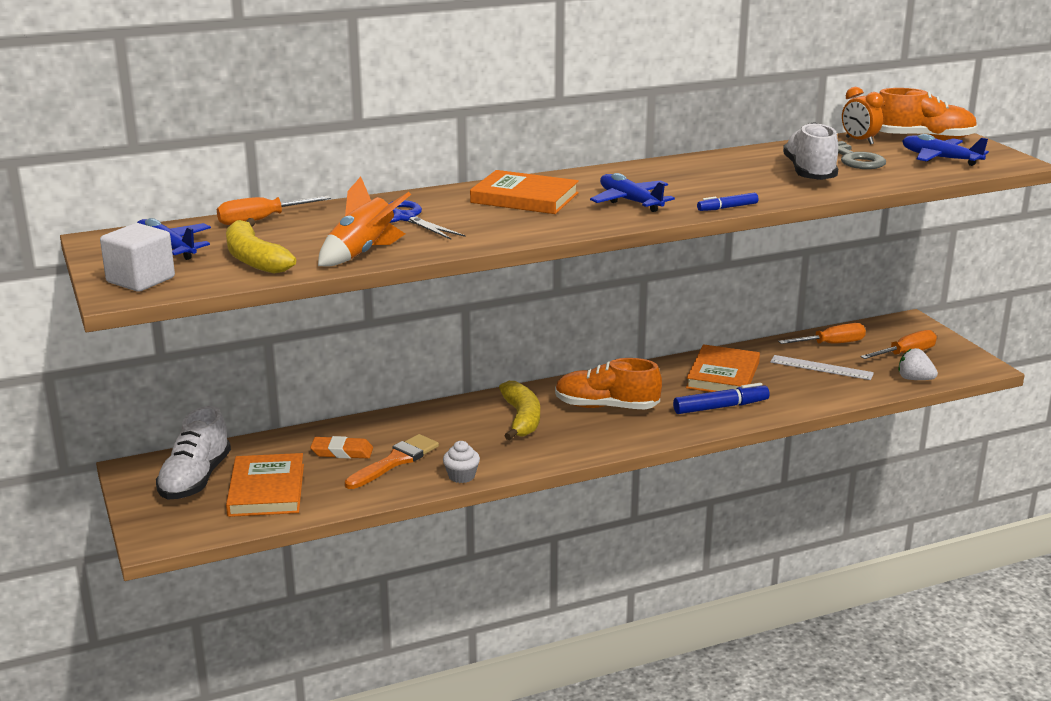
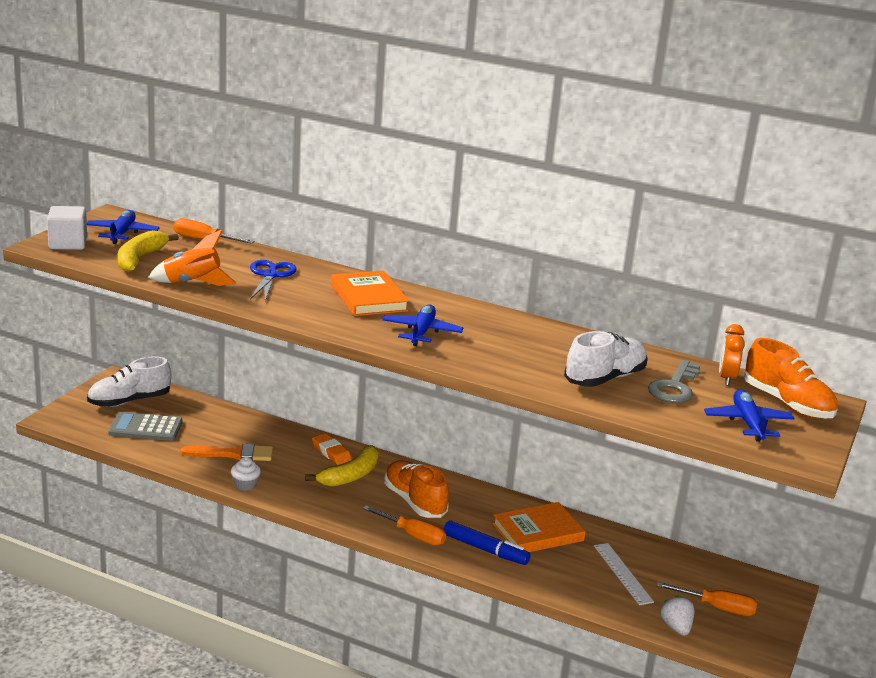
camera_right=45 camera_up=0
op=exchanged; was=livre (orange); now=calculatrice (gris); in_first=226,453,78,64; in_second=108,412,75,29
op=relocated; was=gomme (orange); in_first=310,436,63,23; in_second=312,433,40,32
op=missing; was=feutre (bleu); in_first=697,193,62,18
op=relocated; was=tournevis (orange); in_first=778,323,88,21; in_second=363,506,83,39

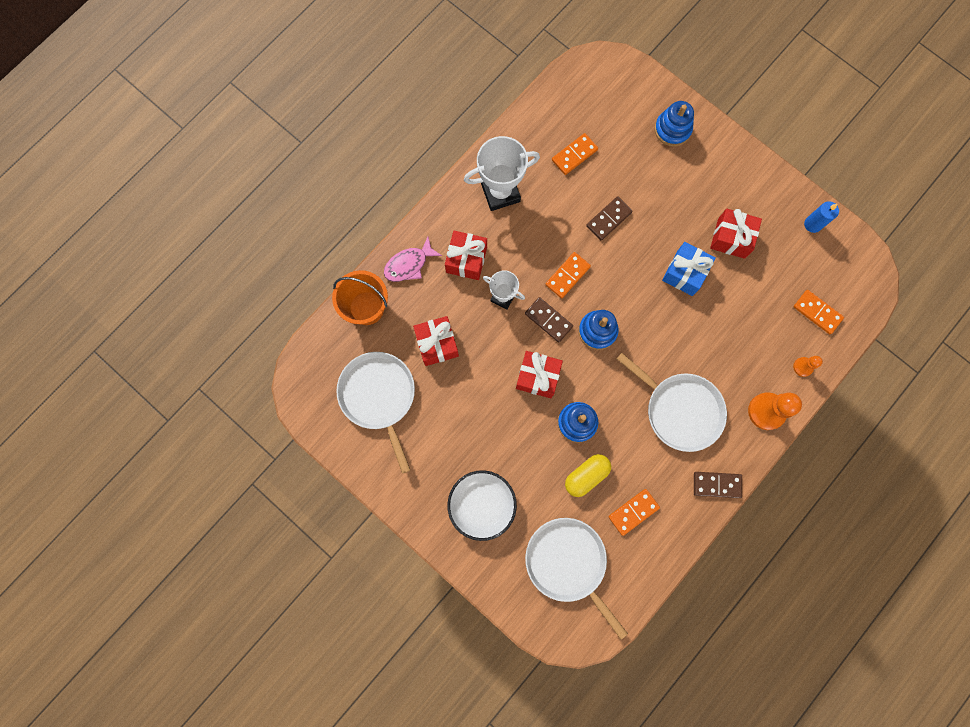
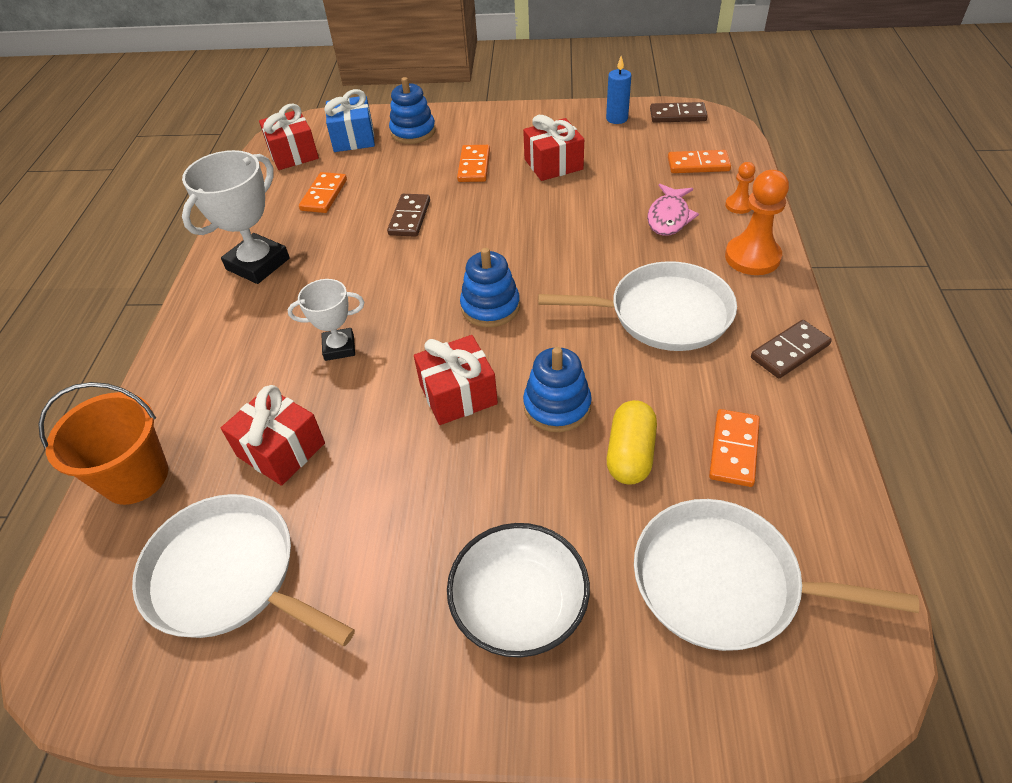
camera_right=-35 camera_up=-30
op=relocated; was=poisson (rose); in_first=384,237,58,45; in_second=647,184,52,52
op=relocated; was=cadeau (rouge); in_first=445,231,42,49; in_second=259,103,60,67
op=relocated; was=domino (marron); in_first=525,297,48,45; in_second=650,102,58,21
op=relocated; was=domino (orange); in_first=545,252,46,46; in_second=457,145,33,37
op=relocated; was=cadeau (bleu); in_first=662,242,54,54; in_second=324,89,51,63

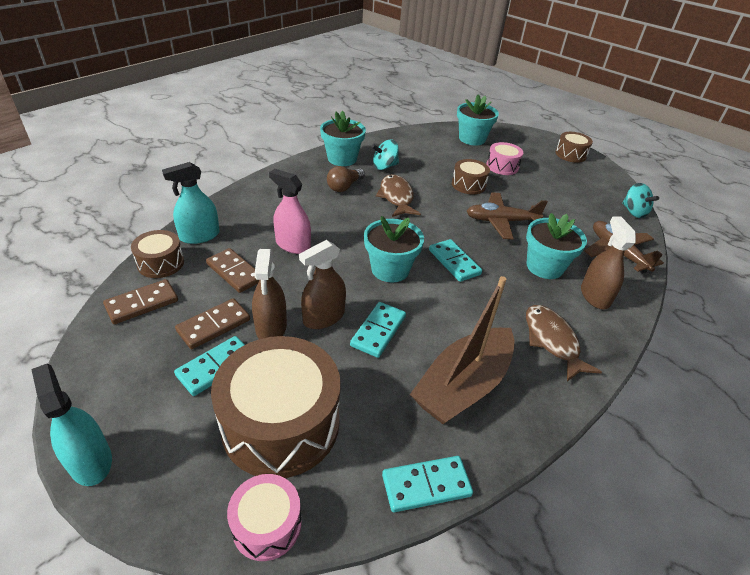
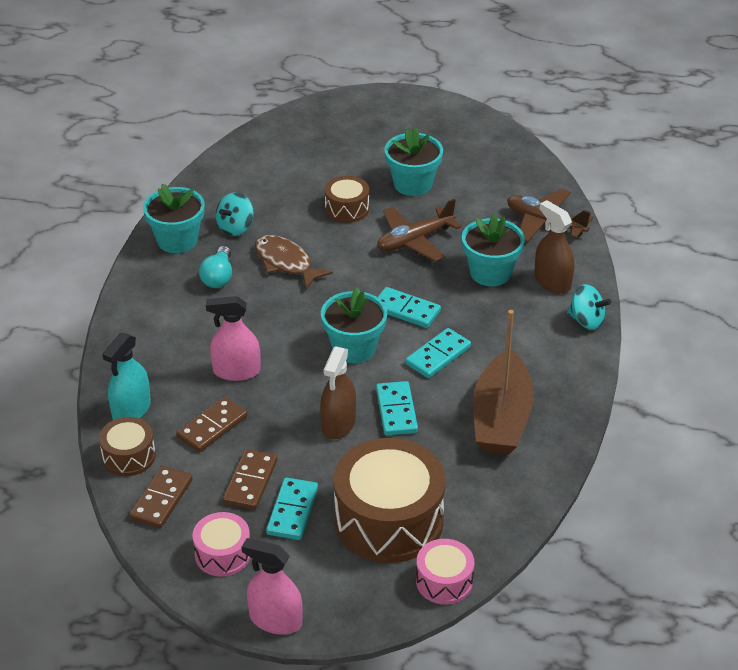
camera_right=-30 camera_up=0
op=colour; was=vaporisateur (turquoise); now=vaporisateur (rose); in_first=31,364,81,122; in_second=242,538,61,97
op=spun; was=domino (marron); in_first=206,248,53,45; in_second=176,397,71,55; clockwise=-60
op=missing; was=vaporisateur (marron); in_first=252,249,35,90
op=colour; was=ampoule (marron); now=ampoule (turquoise); in_first=327,166,38,26; in_second=199,246,33,42
op=relocated; was=domino (turquoise); in_first=382,456,91,56; in_second=405,328,66,50
op=relocated; was=pot de fleurs (turquoise); in_first=457,94,42,51; in_second=384,127,59,69
op=relocated; was=tambour (rose); in_first=486,142,37,33; in_second=193,512,58,65
op=missing; was=poisson (marron); in_first=526,305,76,76
op=missing; was=tambour (marron); in_first=555,132,38,31
op=relocated; was=toupie (turquoise); in_first=622,183,37,35; in_second=567,284,44,46

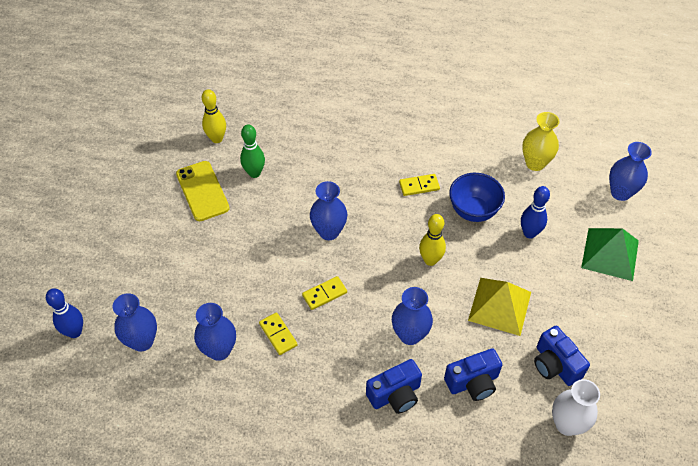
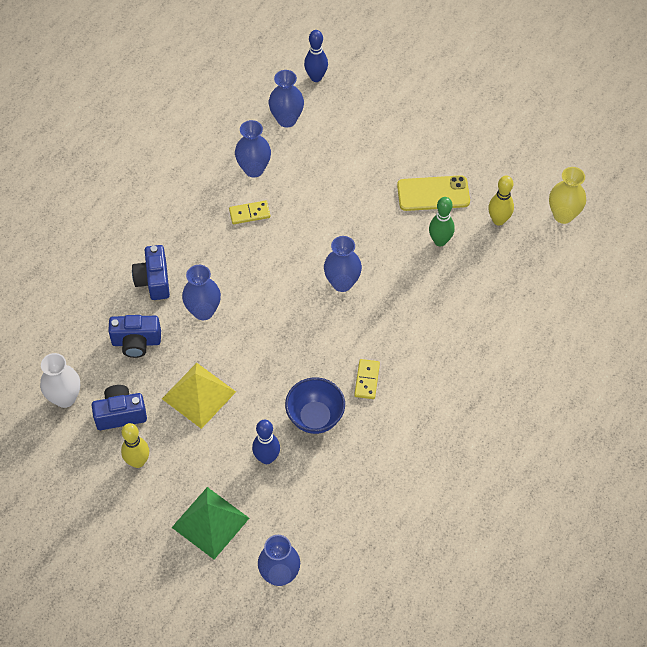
camera_right=110 camera_up=5
op=missing; was=domino (jaune); in_first=302,276,45,34
op=relocated; was=quille (jaune); in_first=419,214,27,52; in_second=121,423,28,45
op=spun; was=appareil photo (bleu); in_first=444,348,58,53; in_second=108,315,53,43; clockwise=-90
op=relocated; was=vase (jaune); in_first=522,112,37,59; in_second=549,167,37,57

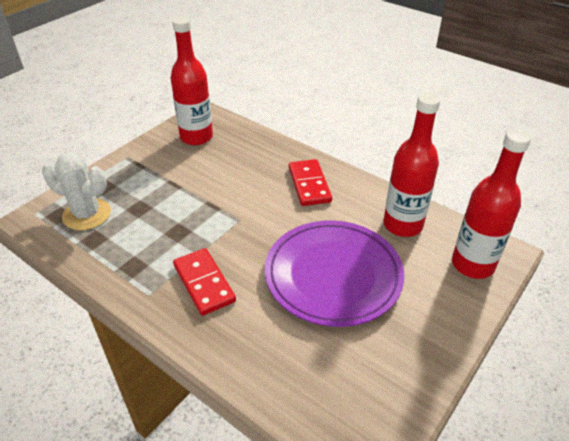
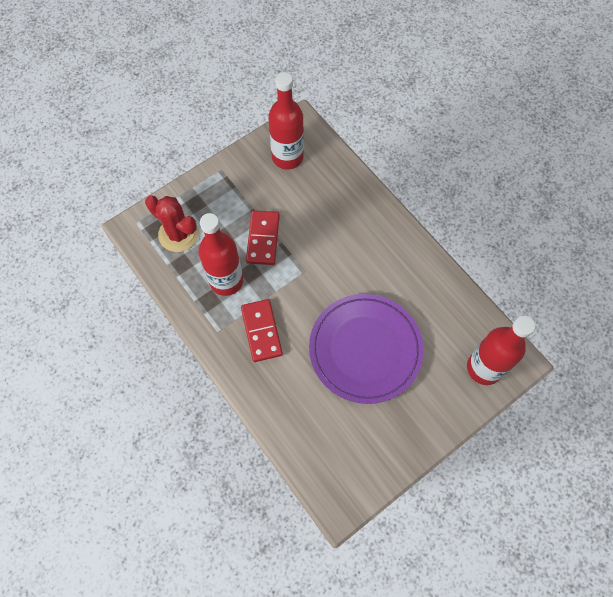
camera_right=15 camera_up=25
op=colour; was=cactus (blanc); now=cactus (rouge); in_first=42,152,69,78; in_second=145,195,54,57
op=relocated; was=domino (rouge); in_first=289,159,43,47; in_second=246,210,34,55
op=relocated; was=bouteille (rouge); in_first=383,93,57,144; in_second=199,213,44,83

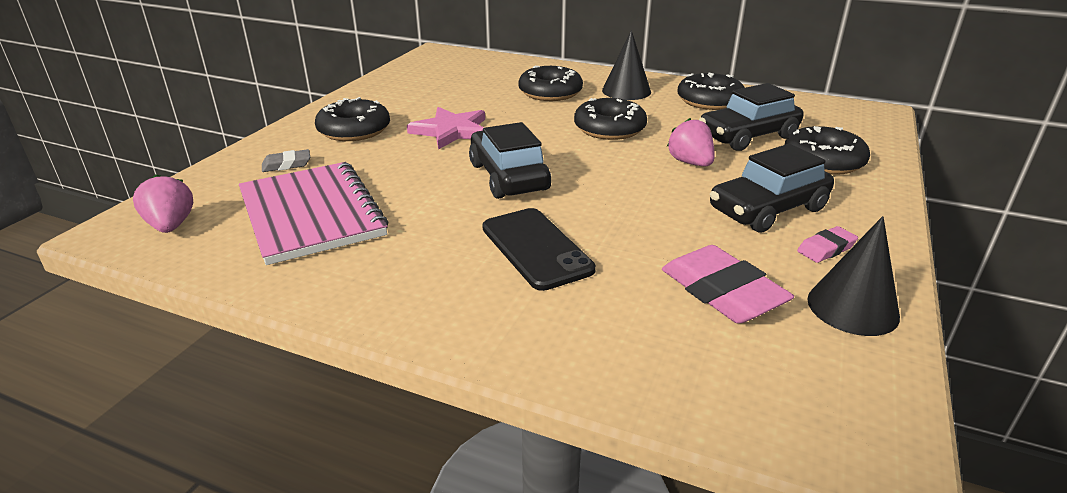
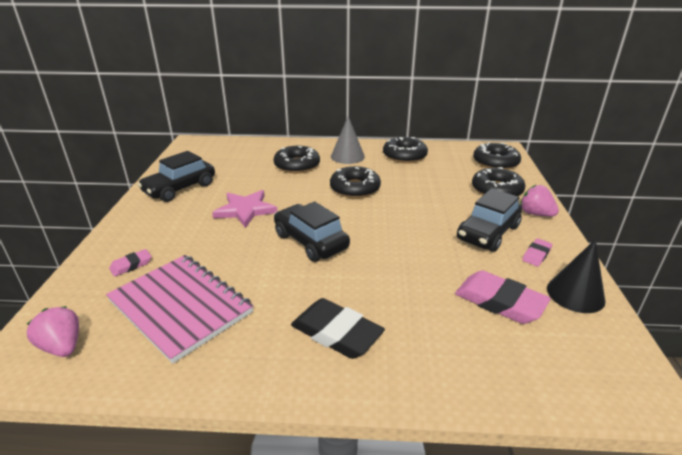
camera_right=-20 camera_up=0
op=colour; was=gomme (gris); now=gomme (rose); in_first=262,149,48,23; in_second=109,249,43,28
op=relocated; was=beignet (noir); in_first=315,97,75,44; in_second=473,142,48,28
op=missing; was=téléphone (noir); in_first=482,208,114,83
op=colour; was=cône (noir); now=cône (gris); in_first=602,30,49,70; in_second=331,116,34,48
op=relocated; was=fraise (rose); in_first=667,118,48,48; in_second=520,185,39,31
op=relocated; was=voiture (noir); in_first=699,83,104,68; in_second=137,151,78,51
op=appeared; now=gomme (noir); in_second=291,298,94,61

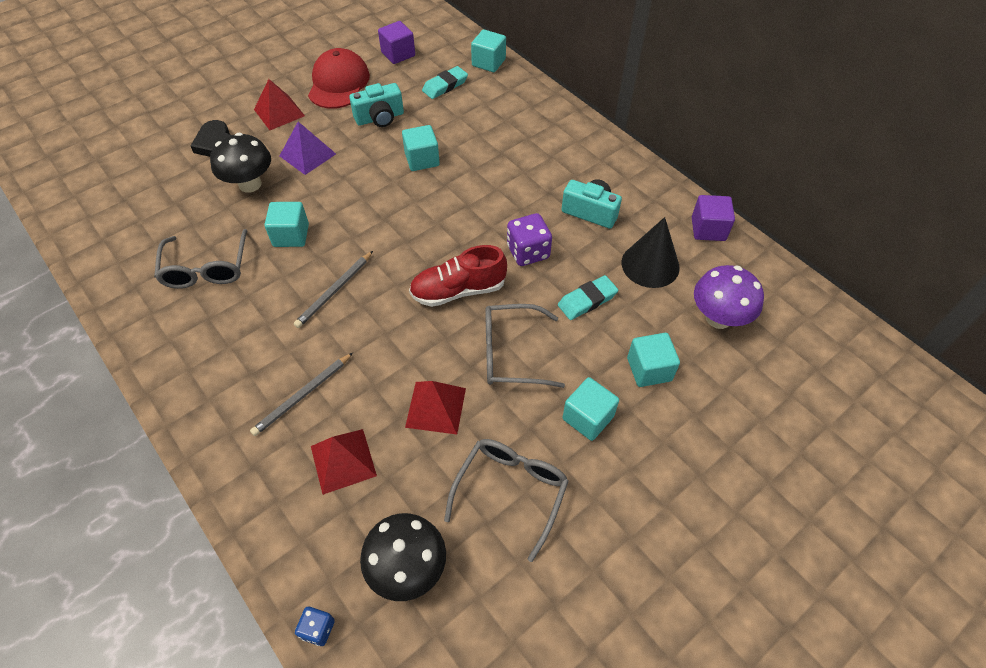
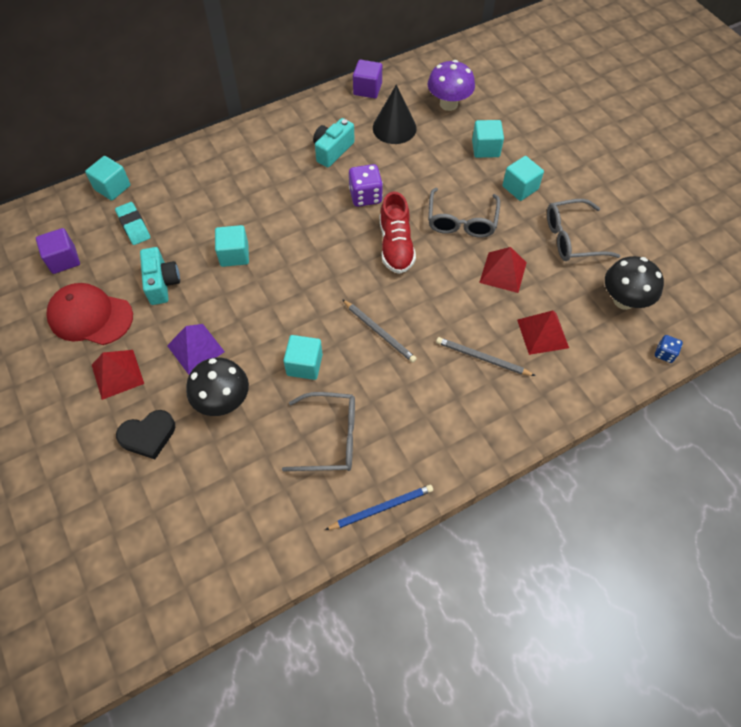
camera_right=-80 camera_up=5
op=spun; was=crayon (gris); in_first=250,353,103,83; in_second=436,337,99,39; clockwise=150
op=spun; was=lunettes (gris); in_first=444,439,125,123; in_second=547,199,73,62; clockwise=-45
op=missing; was=gomme (turquoise); in_first=558,275,60,45
op=appeared; now=crayon (bleu); in_second=325,485,108,45

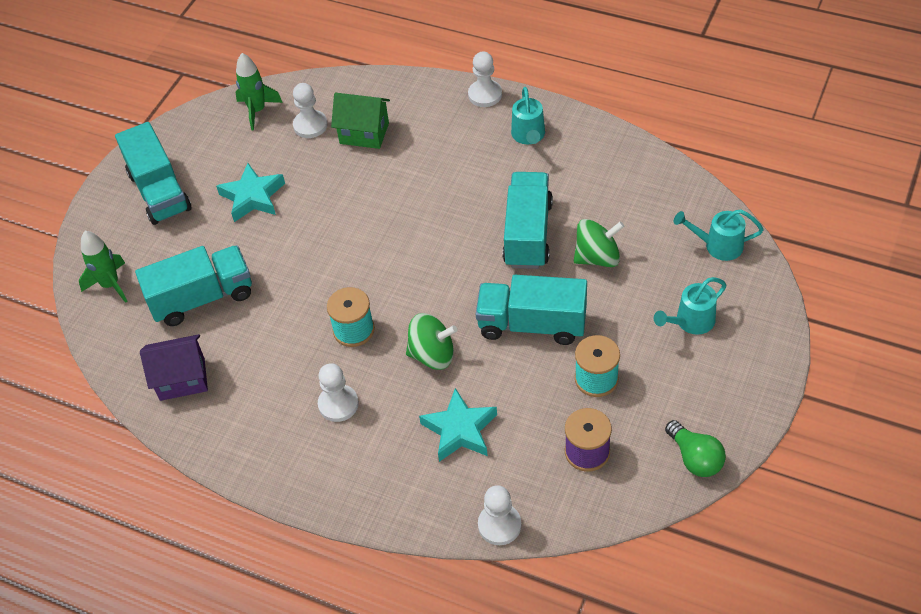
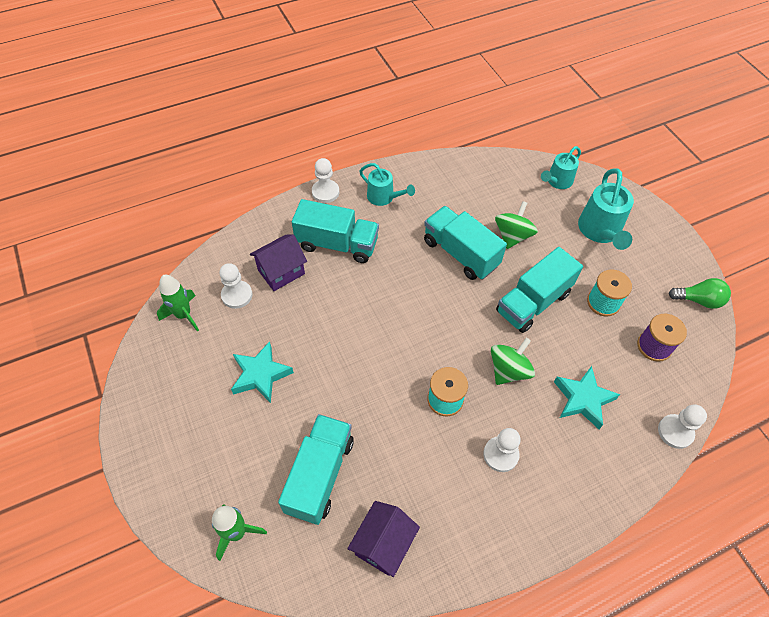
camera_right=-55 camera_up=5
op=relocated; was=camion (turquoise); in_first=115,122,77,103; in_second=292,199,87,64
op=colour; was=maison (vert); now=maison (violet); in_first=331,93,59,56; in_second=250,235,57,56
op=size; was=arrosoir (turquoise); in_first=654,277,73,58; in_second=578,168,56,82; ratio=1.57

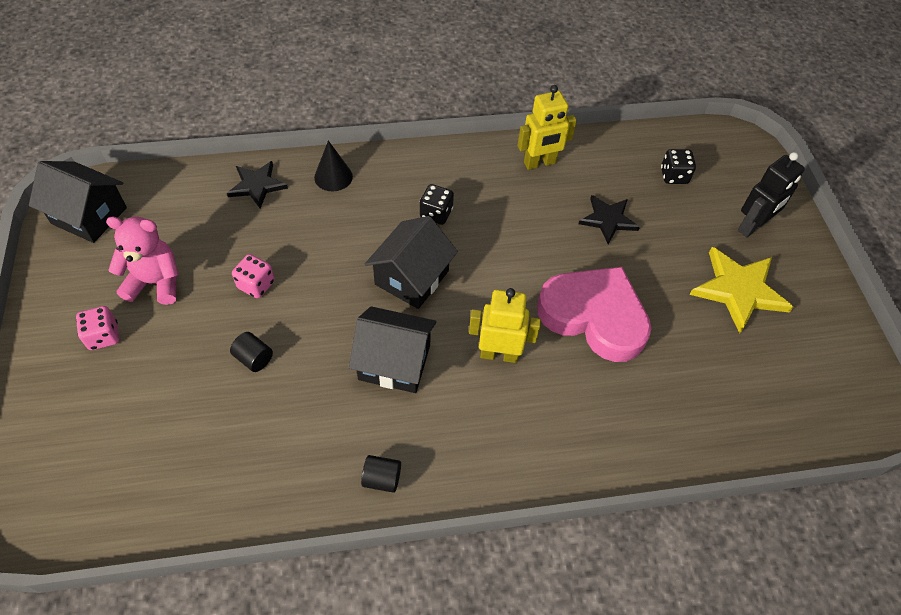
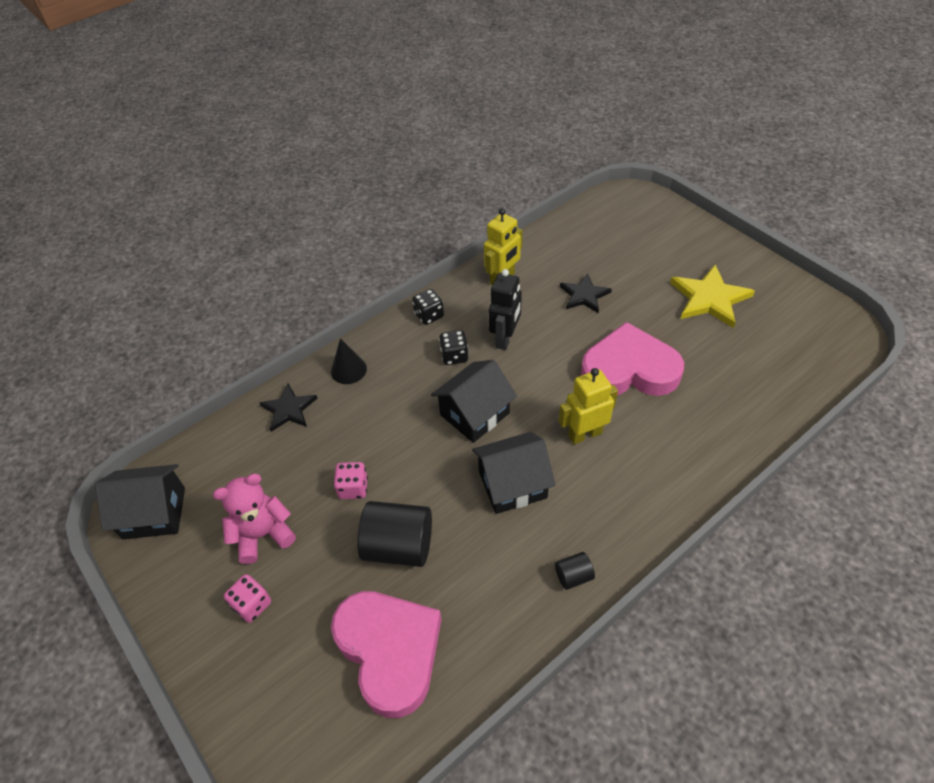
camera_right=-25 camera_up=-5
op=size; was=cylindre (noir); in_first=230,332,43,40; in_second=357,501,75,66; ratio=2.1
op=spun; was=maison (noir); in_first=365,216,93,93; in_second=431,360,86,83; clockwise=45
op=relocated; was=dé (noir); in_first=661,149,35,35; in_second=412,289,32,36
op=relocated; was=robot (noir); in_first=738,152,67,85; in_second=489,269,33,81
op=appeared; now=cœur (rose); in_second=331,591,111,127

